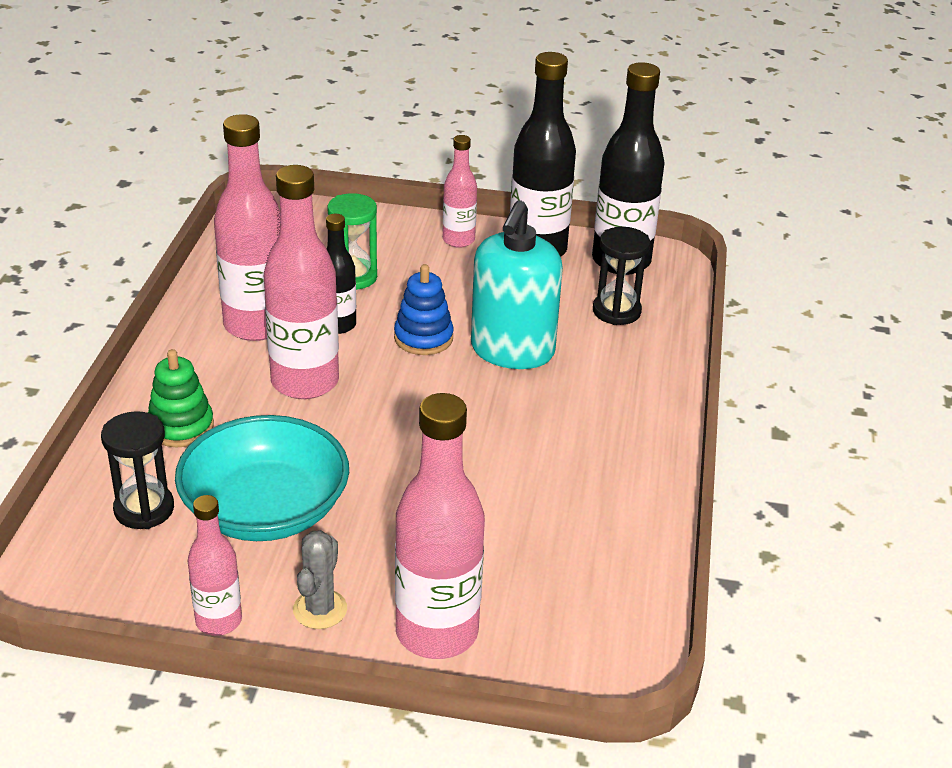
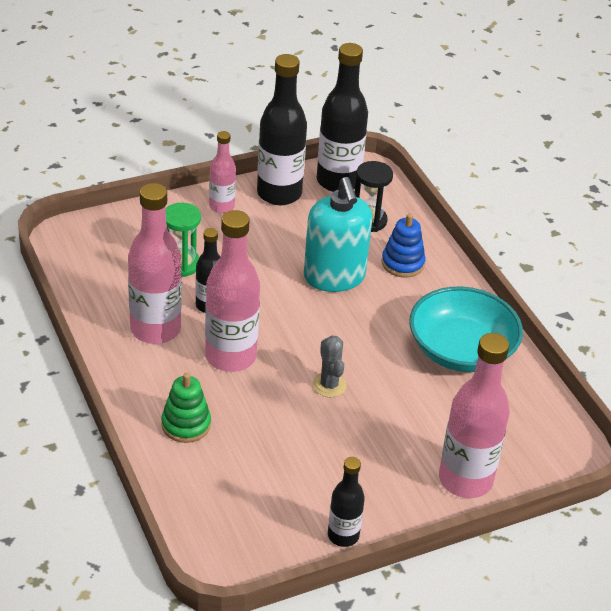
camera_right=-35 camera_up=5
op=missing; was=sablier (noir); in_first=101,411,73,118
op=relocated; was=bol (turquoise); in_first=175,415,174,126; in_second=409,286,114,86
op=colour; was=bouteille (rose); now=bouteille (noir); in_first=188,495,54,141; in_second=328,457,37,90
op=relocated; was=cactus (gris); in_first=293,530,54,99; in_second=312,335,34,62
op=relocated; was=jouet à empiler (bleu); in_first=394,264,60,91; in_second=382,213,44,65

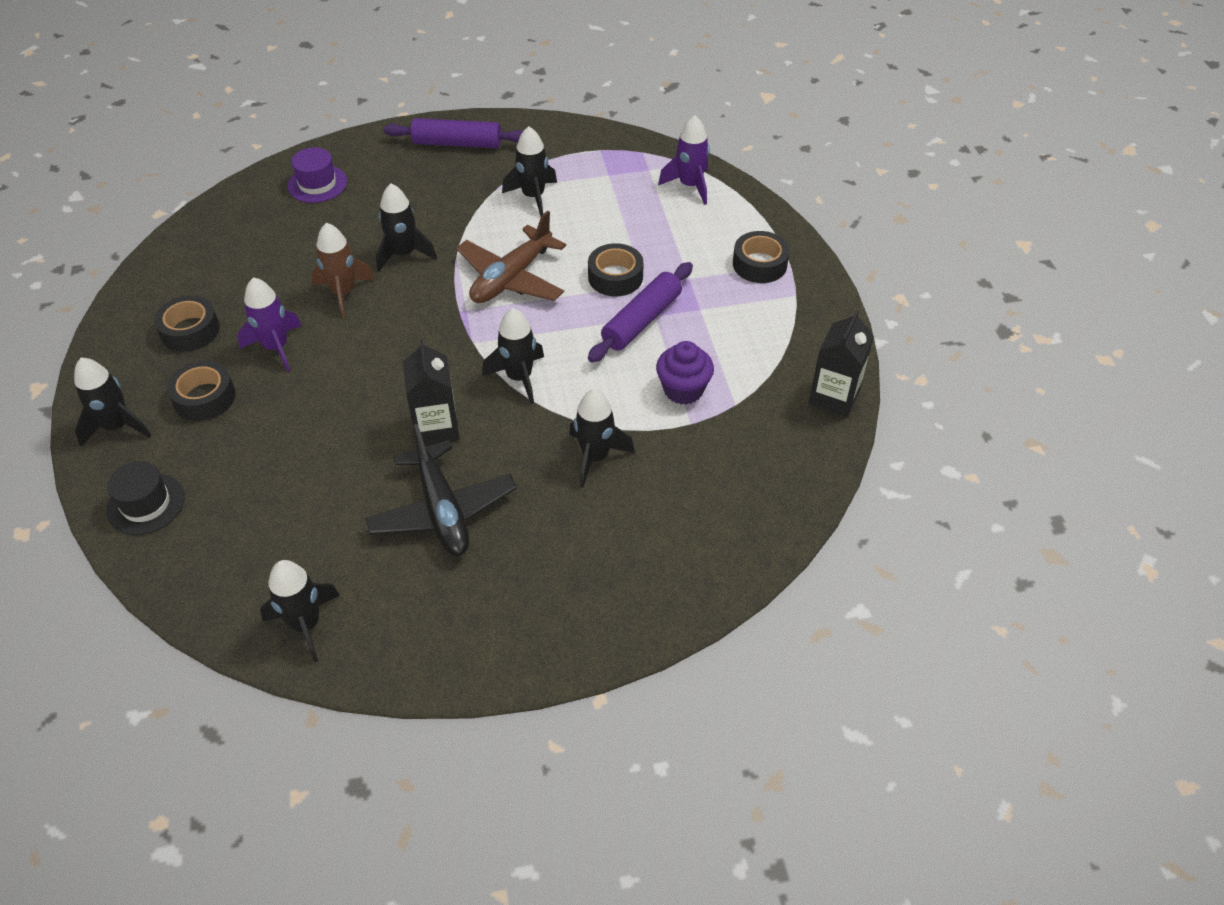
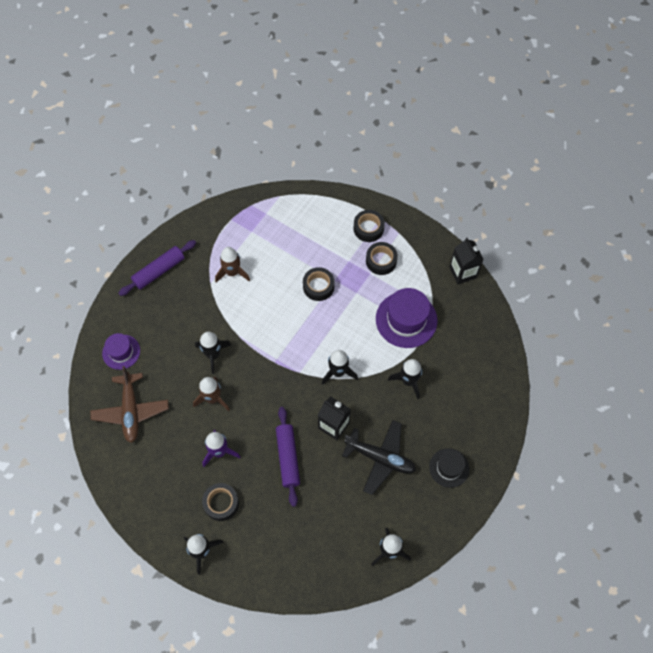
camera_right=-45 camera_up=15
op=relocated; was=chapeau (noir); in_first=106,461,79,74; in_second=429,448,40,40
op=relocated; was=ruban adhésif (noir); in_first=154,295,66,57; in_second=366,242,32,33
op=relocated; was=avion (marron); in_first=456,211,110,92; in_second=90,366,79,77
op=colour; was=fusée (noir); now=fusée (marron); in_first=502,126,55,90; in_second=215,247,35,36
op=relocated; was=rouleau à pâtisserie (violet); in_first=588,262,105,101; in_second=276,407,24,100
op=exchanged; was=muffin (violet); now=chapeau (violet); in_first=656,341,58,63; in_second=376,288,62,60
op=missing; was=fusée (violet); in_first=658,115,52,90

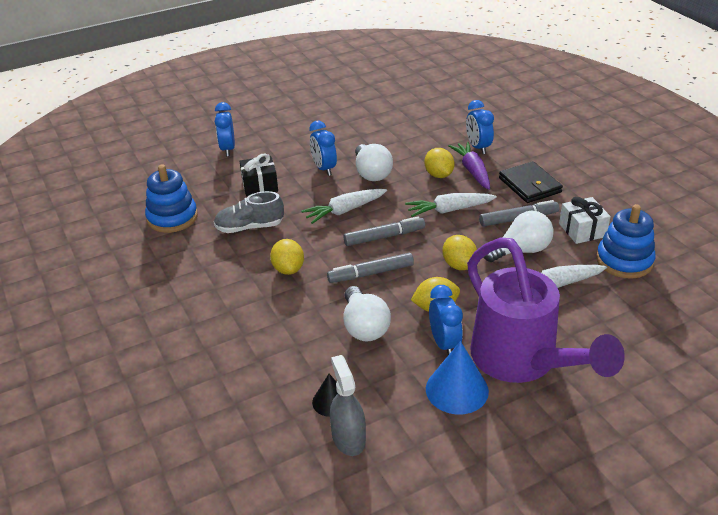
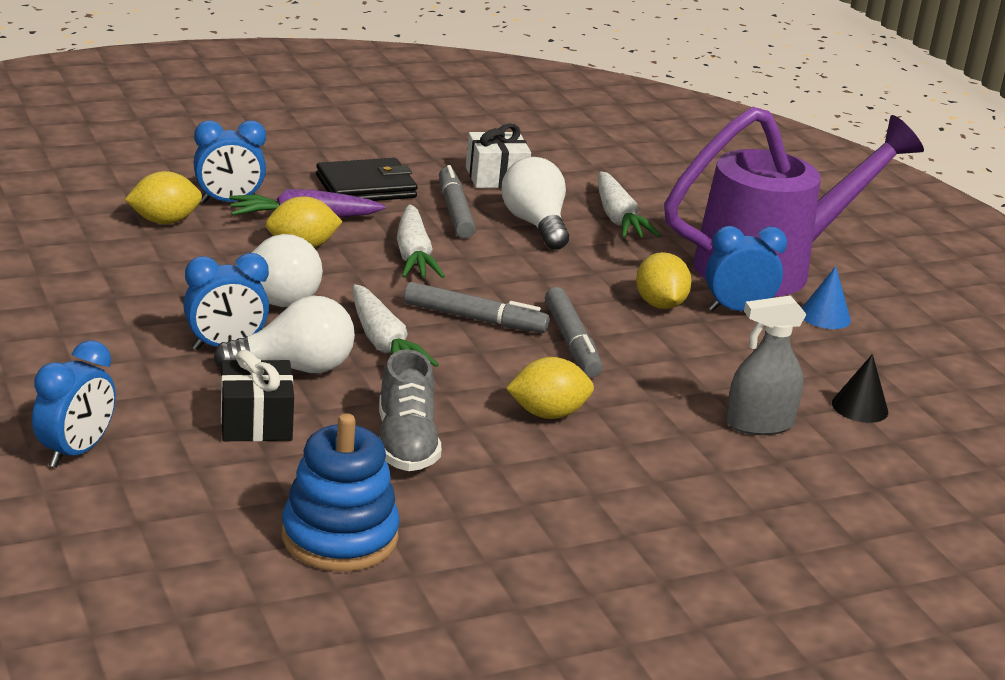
camera_right=-90 camera_up=-10
op=spun; was=réveil (bleu); in_first=215,102,20,54; in_second=32,340,84,128; clockwise=-60
op=relocated; was=vaporisateur (gris); in_first=330,355,36,101; in_second=726,295,81,140
op=spun; was=feutre (gris); in_first=343,216,82,30; in_second=404,282,146,51; clockwise=120
op=relocated; was=ampoule (blanc); in_first=344,286,47,56; in_second=214,296,141,77
op=size; was=cône (bleu); in_first=426,341,63,73; in_second=802,266,49,63; ratio=0.6
op=relocated; was=citron (jaune); in_first=443,235,34,35; in_second=125,171,77,53
op=missing; was=jouet à empiler (bleu); in_first=596,204,59,75

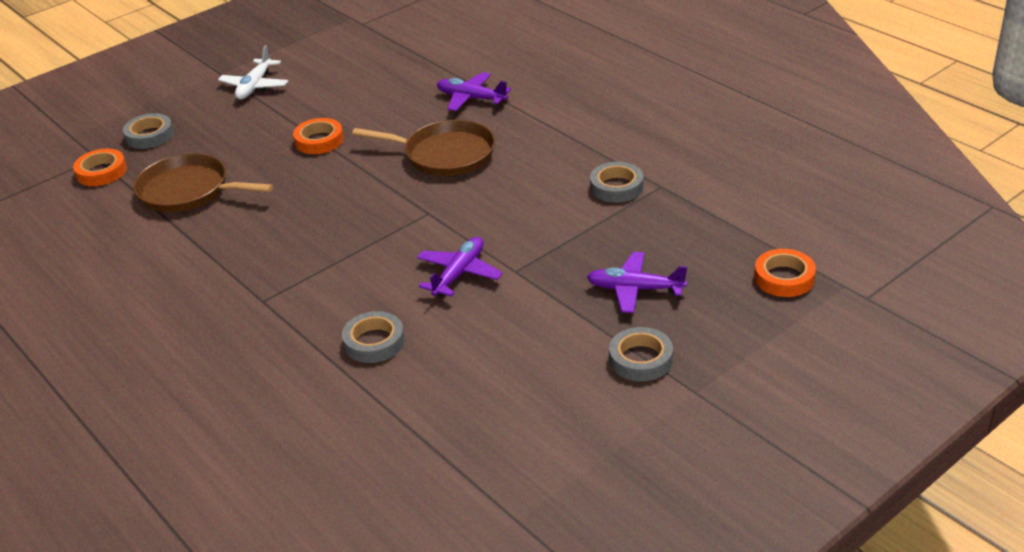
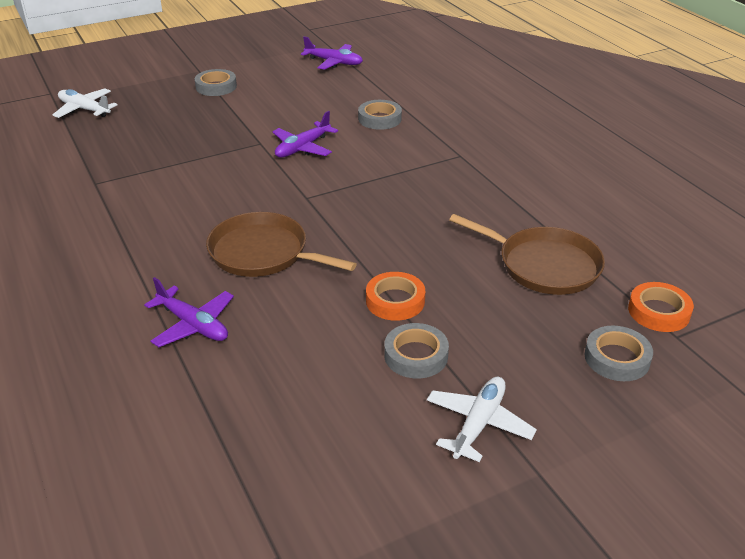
camera_right=-170 camera_up=0
op=relocated; was=avion (violet); in_first=587,252,100,61; in_second=301,36,62,34
op=relocated; was=ruban adhésif (gris); in_first=590,162,54,41; in_second=384,323,65,55
op=exchanged; was=ruban adhésif (orange); now=avion (blanc); in_first=754,249,62,48; in_second=53,88,65,30

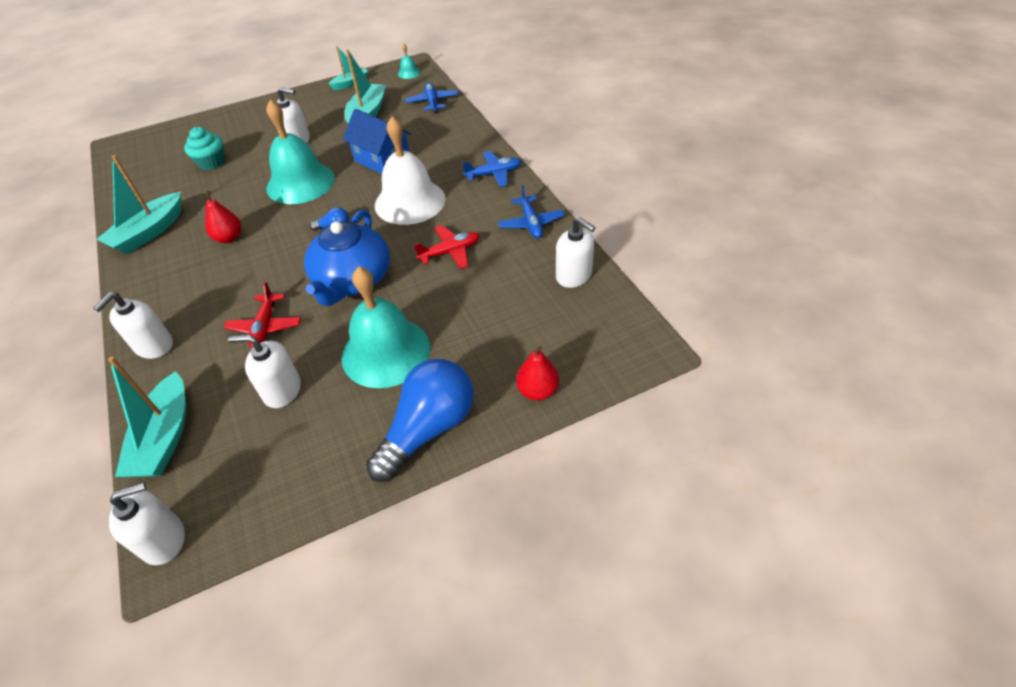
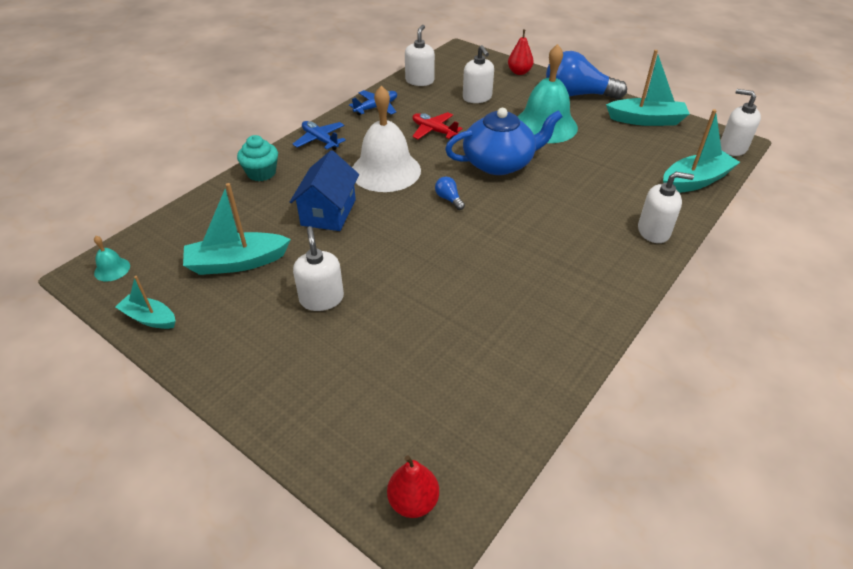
camera_right=-120 camera_up=-5
op=relocated; was=bateau (turquoise); in_first=97,155,85,99; in_second=606,50,83,76
op=relocated; was=muffin (turquoise); in_first=184,127,41,43; in_second=237,135,41,46
op=relocated; was=poire (rouge); in_first=205,191,36,52; in_second=387,455,52,63
op=missing; was=avion (rouge); in_first=224,282,77,66
op=relocated; was=distributeur de savon (blanc); in_first=228,335,73,73; in_second=463,45,31,58
op=missing; was=cloche (turquoise); in_first=266,100,69,104
op=missing; was=avion (bleu); in_first=405,82,53,31

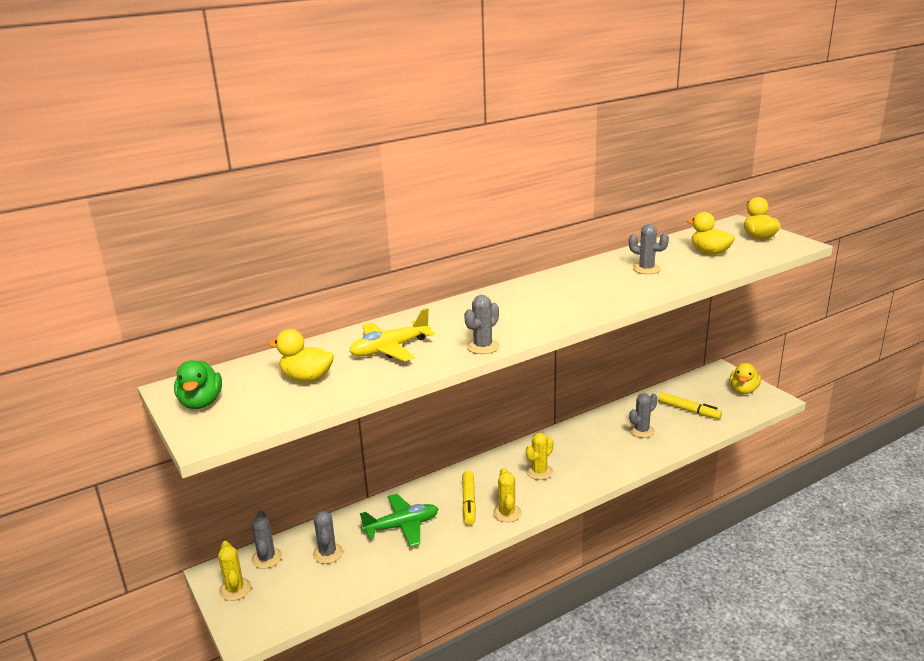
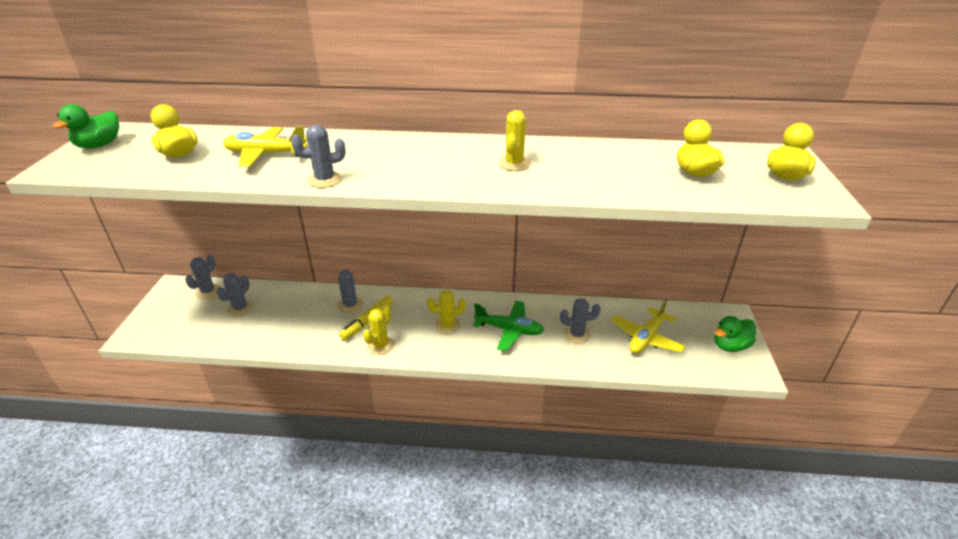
camera_right=35 camera_up=10
op=relocated; was=cactus (jaune); in_first=218,541,33,60; in_second=498,110,32,61
op=relocated; was=avion (vert); in_first=360,494,78,53; in_second=473,301,71,50
op=relocated; was=cactus (gris); in_first=629,224,40,50; in_second=338,270,25,43
op=exchanged; was=feutre (jaune); now=avion (jaune); in_first=658,392,64,27; in_second=611,299,75,54
op=colour; was=canard (jaune); now=canard (vert); in_first=730,363,31,31; in_second=714,316,42,36

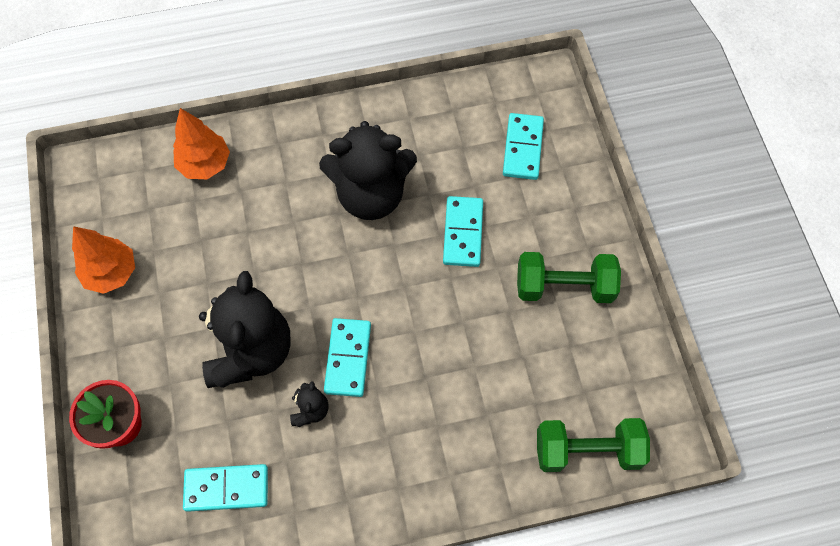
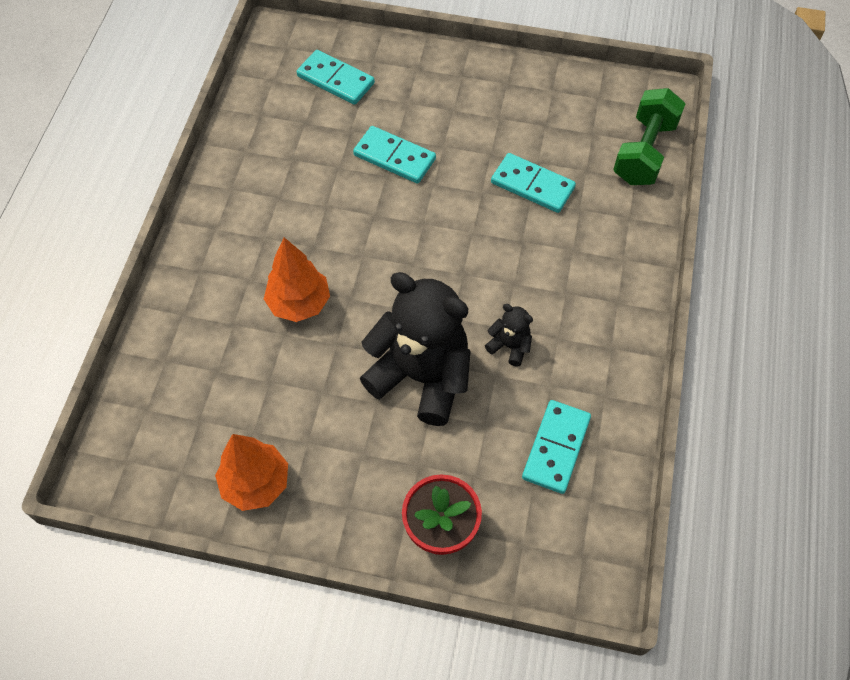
camera_right=-65 camera_up=-5
op=relocated; was=arbre (orange); in_first=173,108,57,71; in_second=264,238,66,84
op=missing; was=ours en peluche (noir); in_first=319,121,98,99
op=relocated; was=domino (turquoise); in_first=324,318,47,79; in_second=491,153,85,60
op=missing; was=haltère (vert); in_first=517,252,104,51

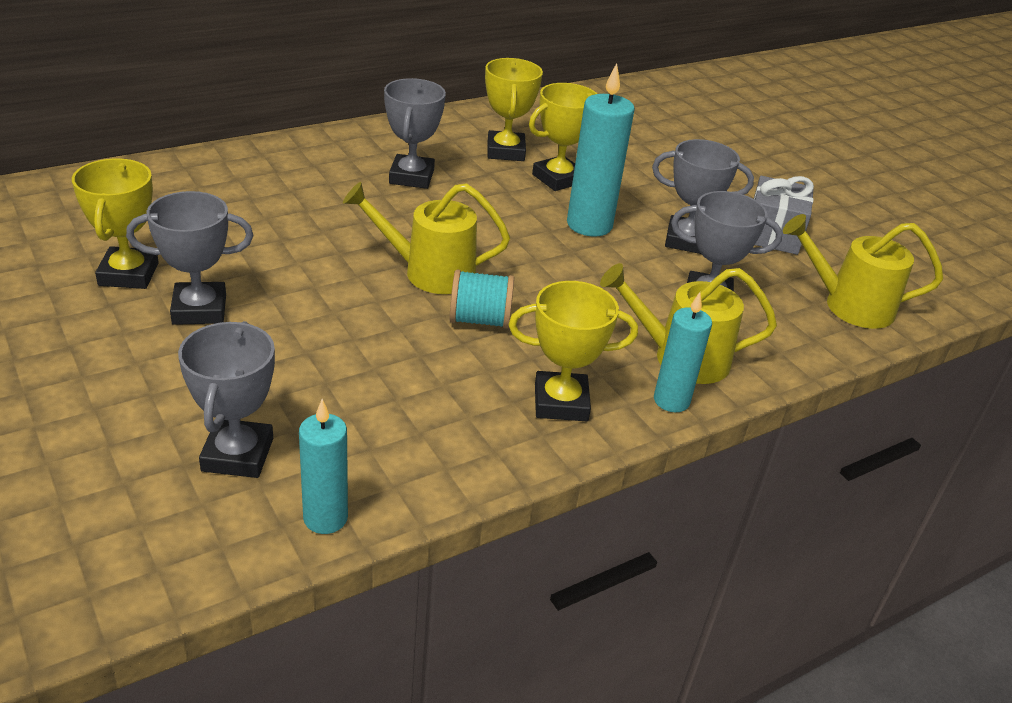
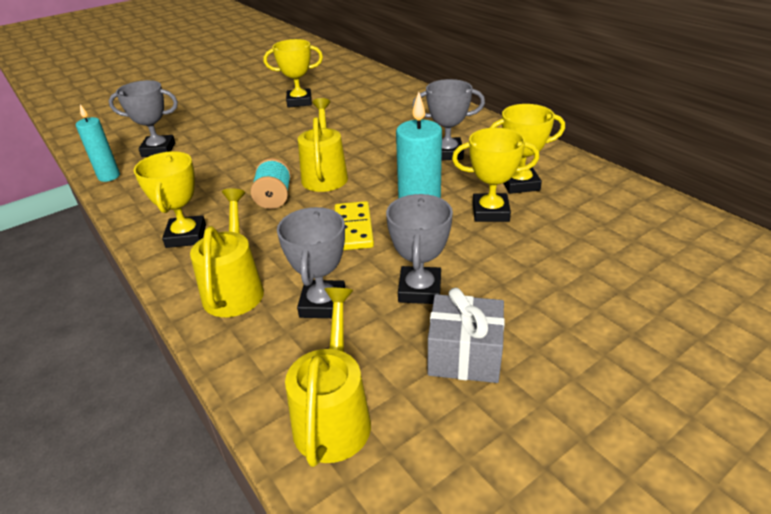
camera_right=90 camera_up=0
op=missing; was=trophée (gris); in_first=126,191,127,134
op=spun; was=trophée (jaune); in_first=529,83,68,108; in_second=452,128,87,94; clockwise=-45
op=missing; was=bougie (turquoise); in_first=654,292,58,120
op=appeared; now=domino (jaune); in_second=335,201,39,49

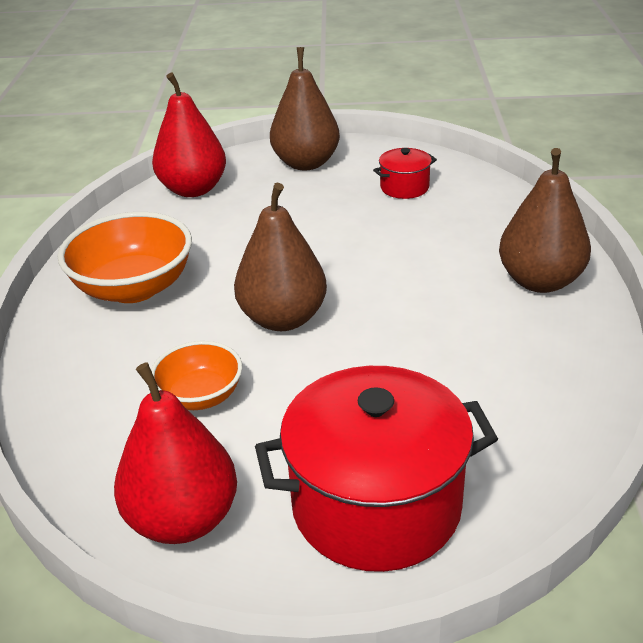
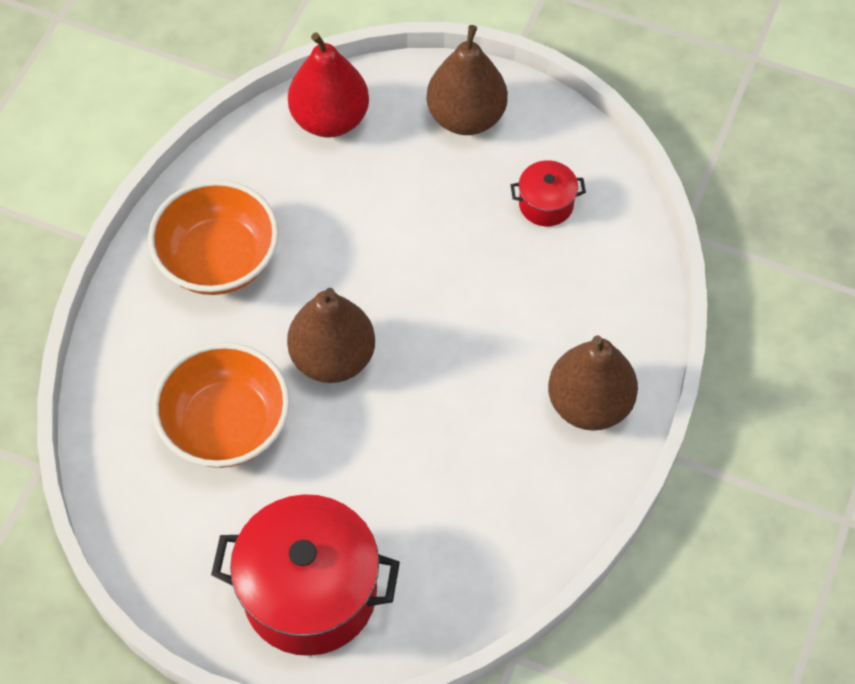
camera_right=20 camera_up=25
op=missing; was=poire (rouge); in_first=114,362,123,182
op=size; was=bol (orange); in_first=151,341,91,69; in_second=152,342,138,126; ratio=1.69

